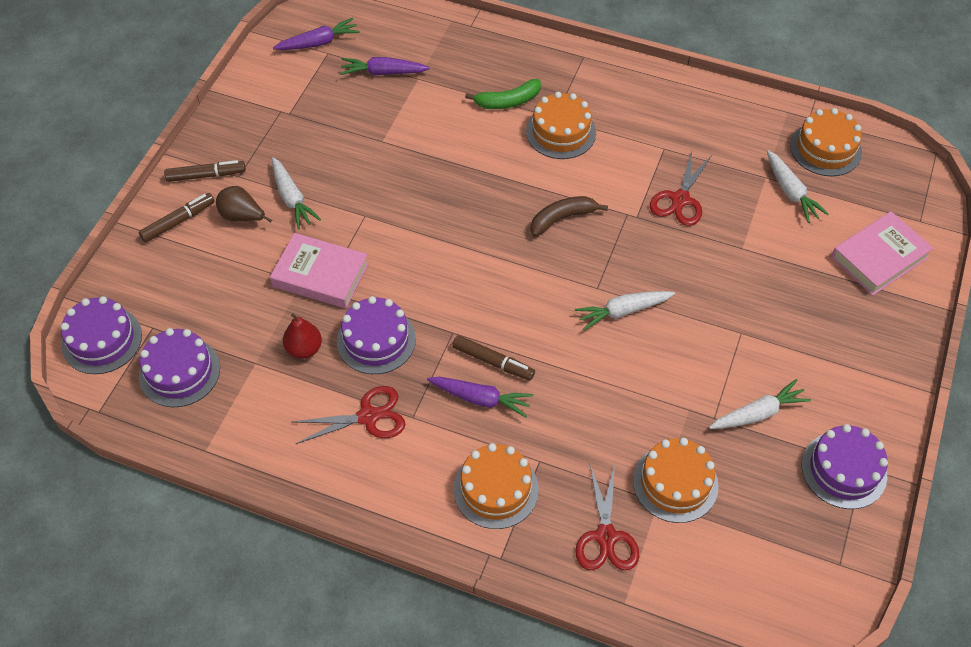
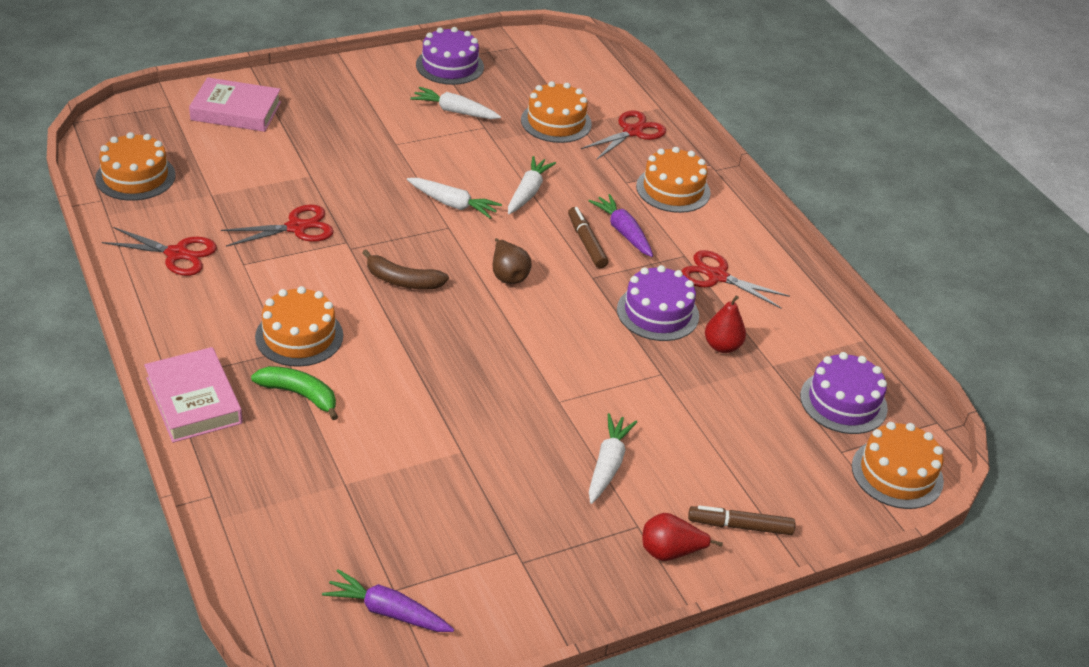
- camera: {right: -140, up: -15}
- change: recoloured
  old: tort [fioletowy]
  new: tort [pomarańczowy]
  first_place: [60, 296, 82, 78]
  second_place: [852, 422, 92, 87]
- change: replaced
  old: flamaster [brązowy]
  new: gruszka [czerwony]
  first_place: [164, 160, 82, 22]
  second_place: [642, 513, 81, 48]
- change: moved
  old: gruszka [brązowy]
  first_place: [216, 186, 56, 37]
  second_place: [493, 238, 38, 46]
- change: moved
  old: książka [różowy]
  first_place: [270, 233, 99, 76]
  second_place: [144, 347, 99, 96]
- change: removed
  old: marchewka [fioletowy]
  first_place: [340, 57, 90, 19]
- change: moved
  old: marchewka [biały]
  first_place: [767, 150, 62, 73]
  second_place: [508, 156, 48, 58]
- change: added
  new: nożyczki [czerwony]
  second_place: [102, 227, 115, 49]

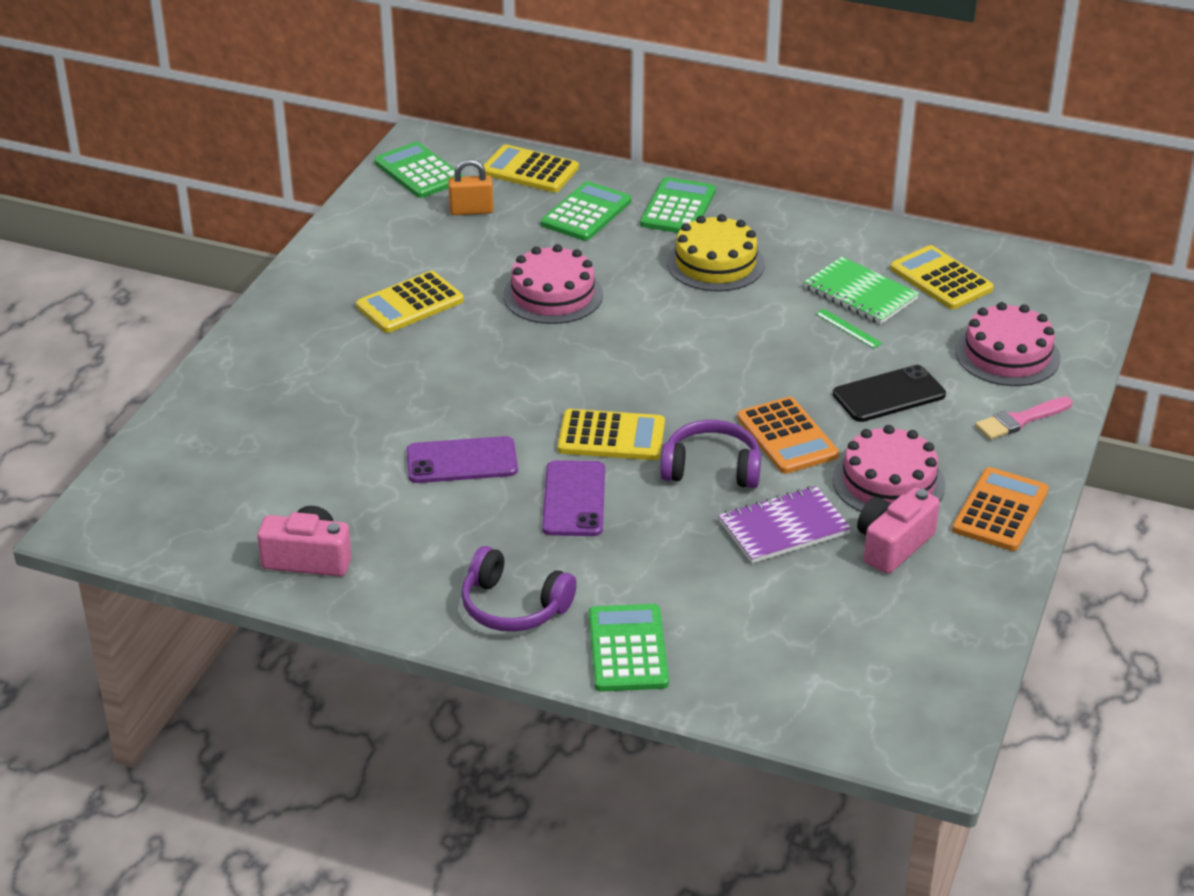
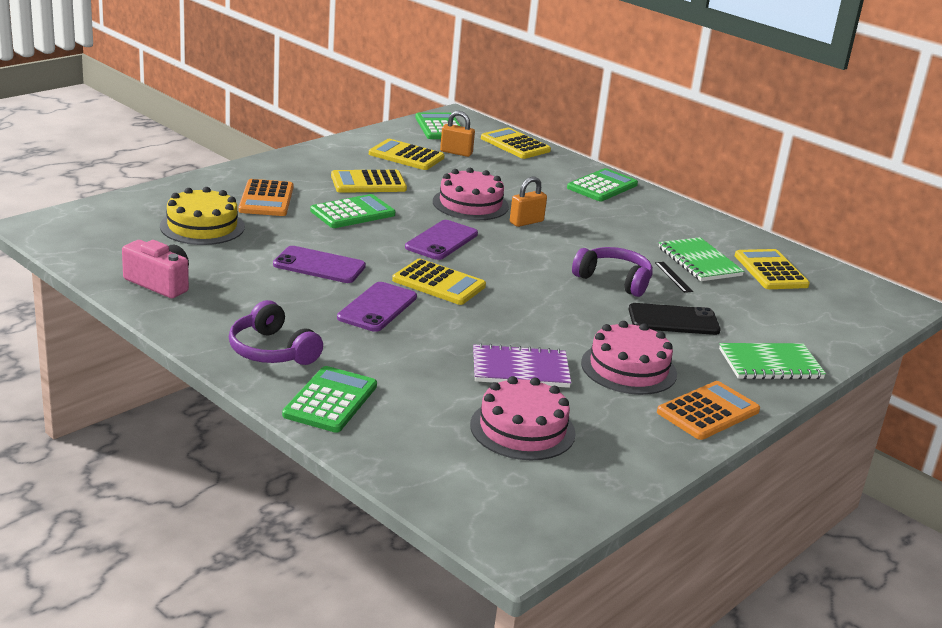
- camera: {right: 20, up: -10}
- change: moved
  old: kalkulator [zielony]
  first_place: [541, 181, 90, 60]
  second_place: [310, 194, 85, 34]
- change: moved
  old: słuchawki [fioletowy]
  first_place: [660, 420, 101, 68]
  second_place: [572, 247, 81, 50]
- change: moved
  old: tort [żółty]
  first_place: [667, 214, 98, 77]
  second_place: [160, 187, 85, 58]
- change: moved
  old: kalkulator [pomarańczowy]
  first_place: [737, 397, 102, 77]
  second_place: [239, 179, 54, 37]
- change: recoloured
  old: linijka [zielony]
  new: linijka [czarny]
  first_place: [815, 309, 67, 39]
  second_place: [655, 262, 38, 31]
- change: removed
  old: aparat fotograficzny [różowy]
  first_place: [857, 487, 83, 87]
- change: moved
  old: tort [różowy]
  first_place: [955, 302, 105, 84]
  second_place: [470, 376, 106, 84]
- change: replaced
  old: pędzel [różowy]
  new: zeszyt [zielony]
  first_place: [975, 396, 98, 44]
  second_place: [719, 343, 107, 36]
- change: added
  new: kalkulator [żółty]
  second_place: [369, 139, 76, 31]
- change: added
  new: telefon [fioletowy]
  second_place: [405, 220, 73, 40]
- change: added
  new: kłódka [pomarańczowy]
  second_place: [510, 177, 37, 50]

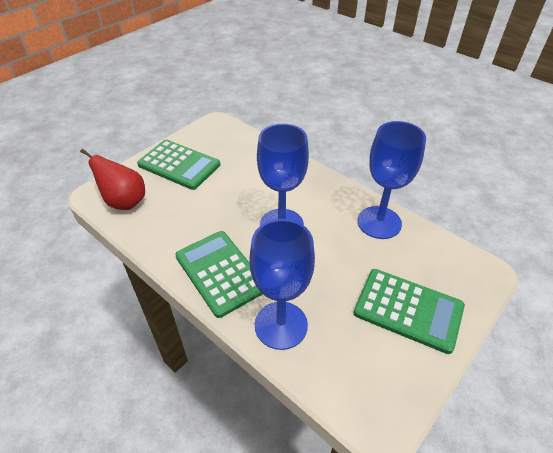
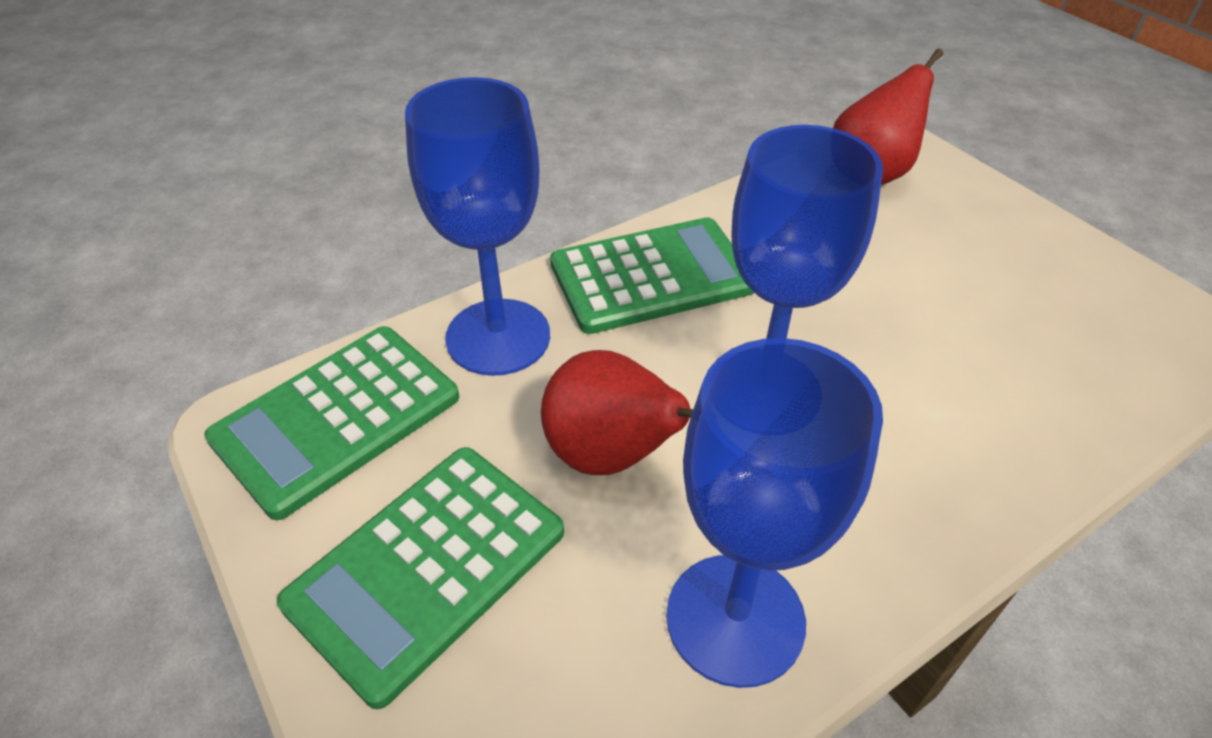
- camera: {right: 105, up: 0}
- change: moved
  old: kalkulator [zielony]
  first_place: [137, 140, 83, 50]
  second_place: [204, 326, 255, 194]
- change: added
  new: gruszka [czerwony]
  second_place: [541, 350, 152, 125]

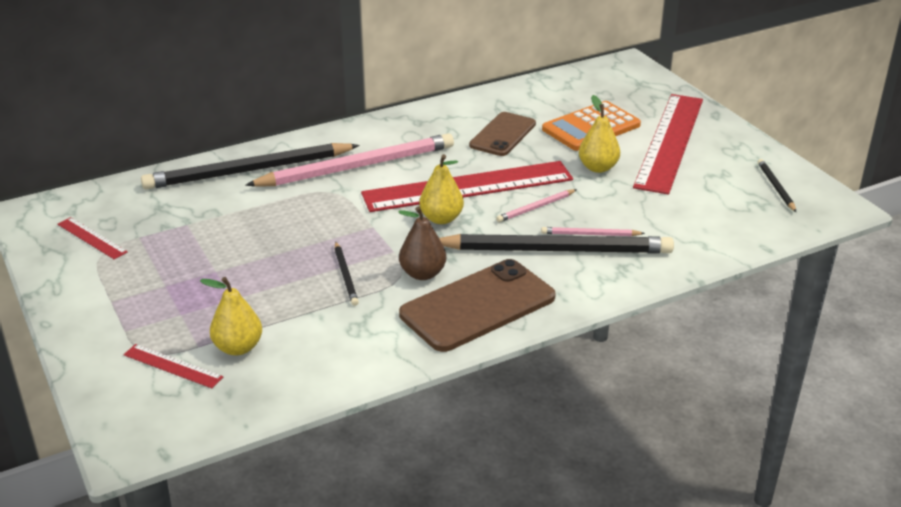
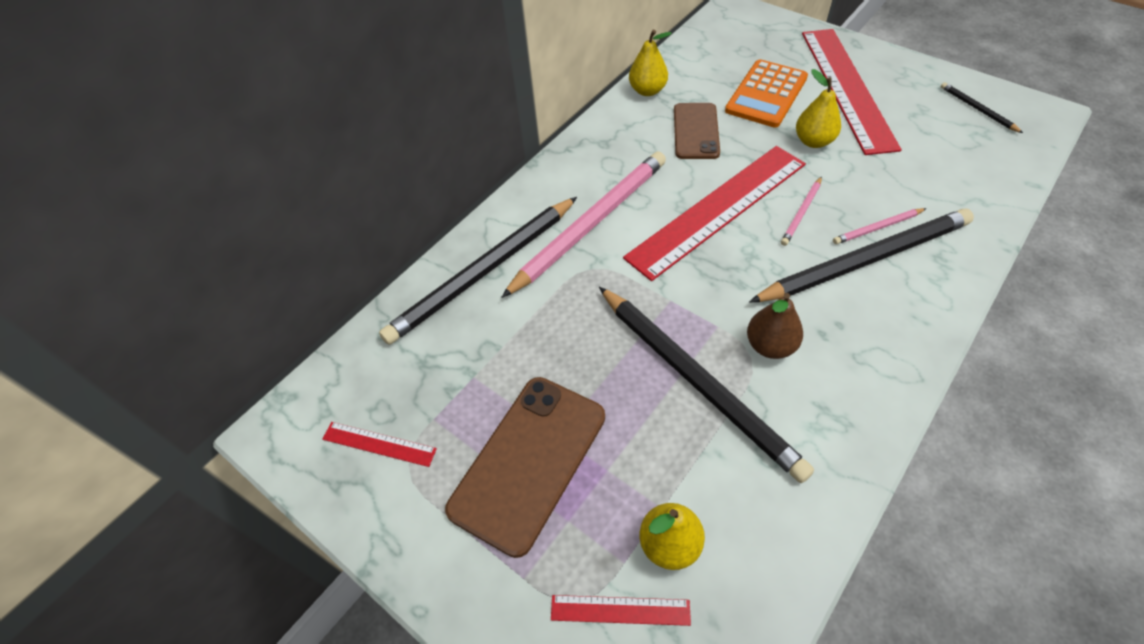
- camera: {right: -20, up: 20}
- change: resized
  old: ołówek [czarny]
  first_place: [335, 241, 24, 65]
  second_place: [599, 287, 215, 196]
  factor: 2.31
- change: moved
  old: telefon [brązowy]
  first_place: [399, 259, 157, 93]
  second_place: [445, 377, 160, 181]
- change: moved
  old: gruszka [żółty]
  first_place: [419, 154, 45, 70]
  second_place: [629, 30, 43, 66]

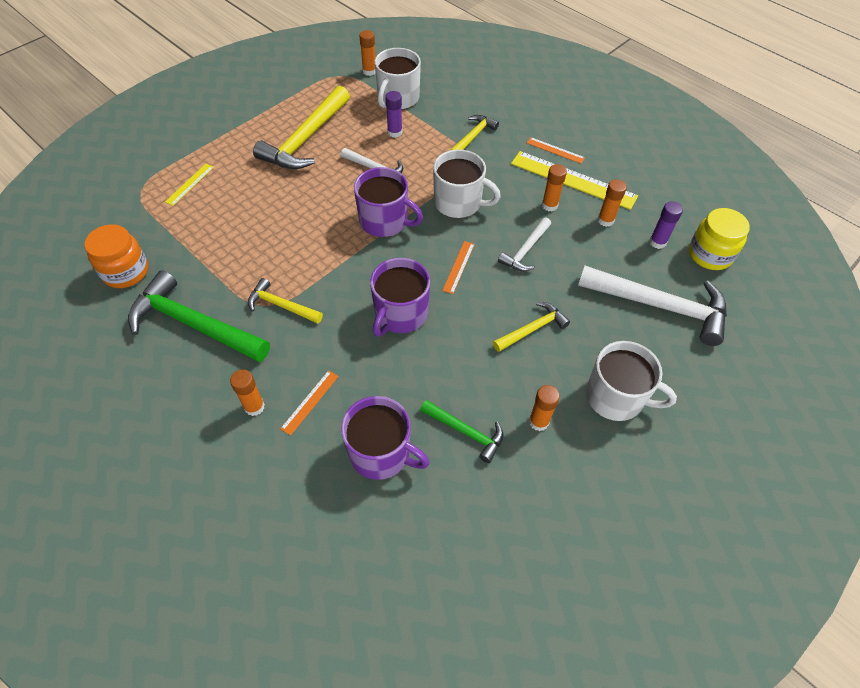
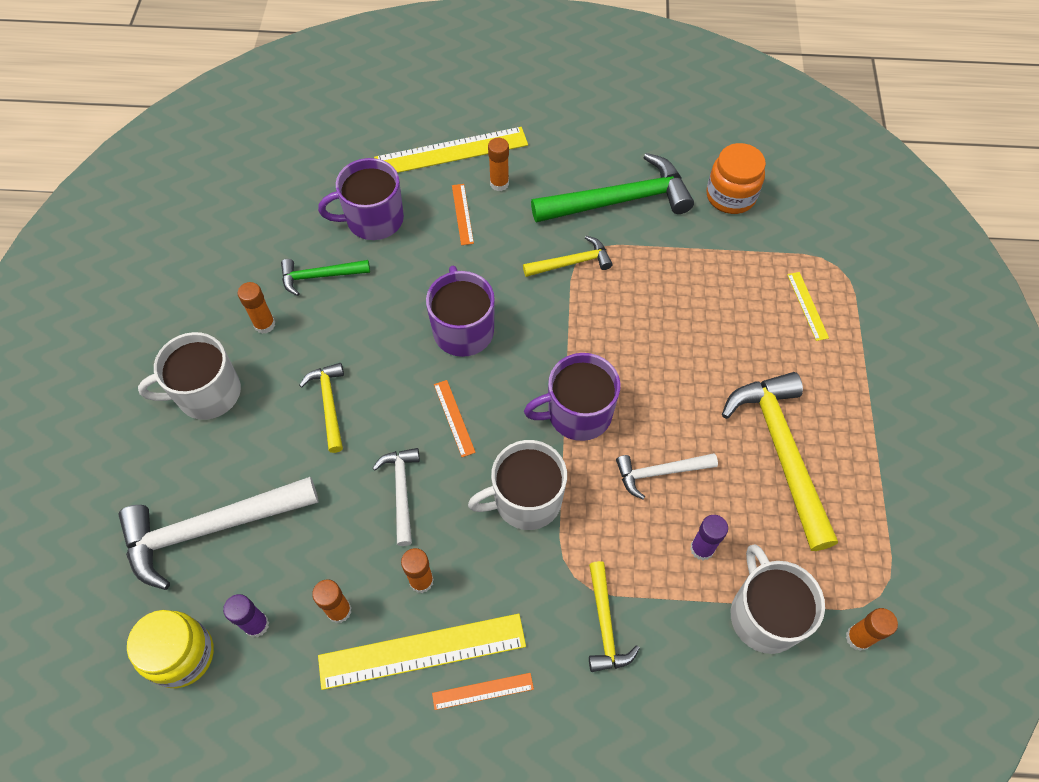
- camera: {right: 140, up: 5}
- change: turned
  old: młotek [żółty]
  first_place: [493, 302, 77, 50]
  second_place: [299, 363, 45, 90]
  degrees: 150
- change: added
  new: linijka [żółty]
  second_place: [374, 127, 154, 46]

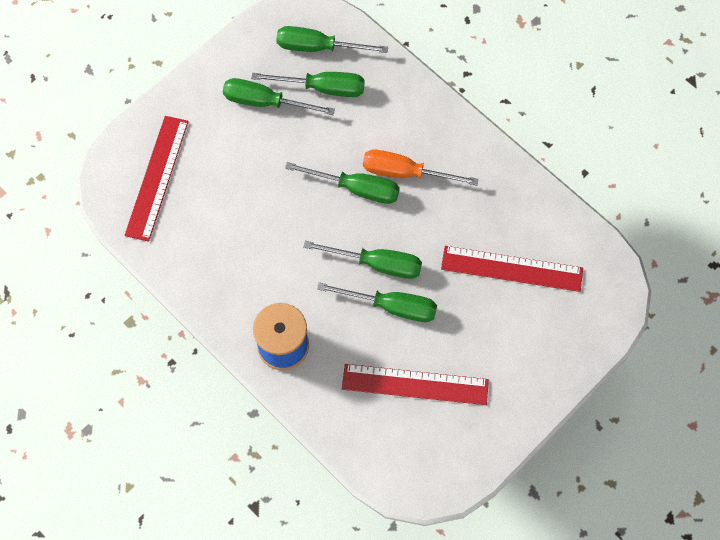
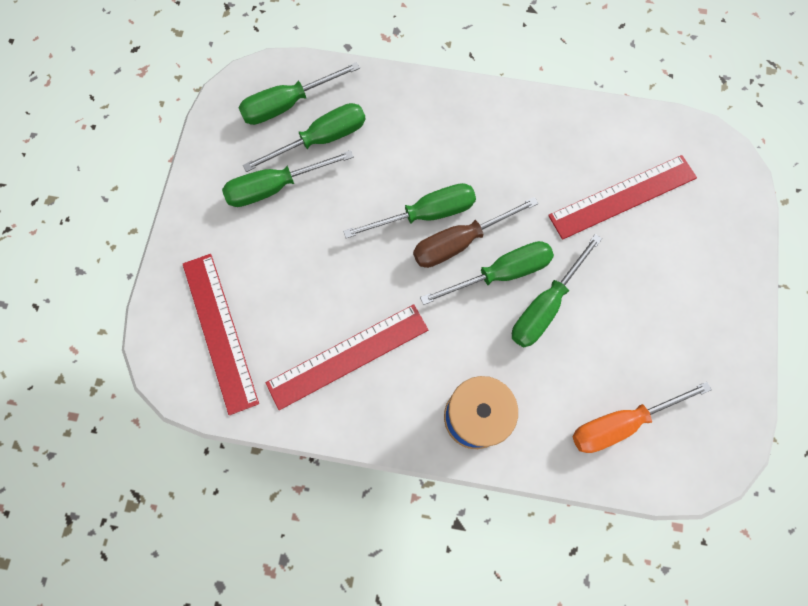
- camera: {right: -35, up: 5}
- change: turned
  old: śrubokręt [zielony]
  first_place: [317, 282, 120, 40]
  second_place: [512, 234, 90, 113]
  degrees: 150
- change: moved
  old: linijka [czerwony]
  first_place: [342, 364, 147, 41]
  second_place: [266, 304, 162, 106]
- change: moved
  old: śrubokręt [pomarańczowy]
  first_place: [363, 150, 116, 36]
  second_place: [572, 382, 140, 71]
- change: added
  new: śrubokręt [brązowy]
  second_place: [413, 197, 126, 71]

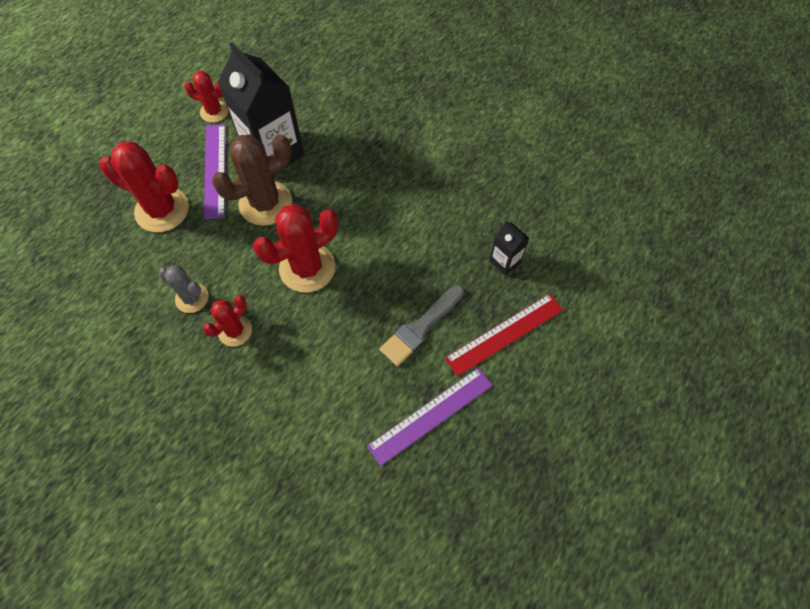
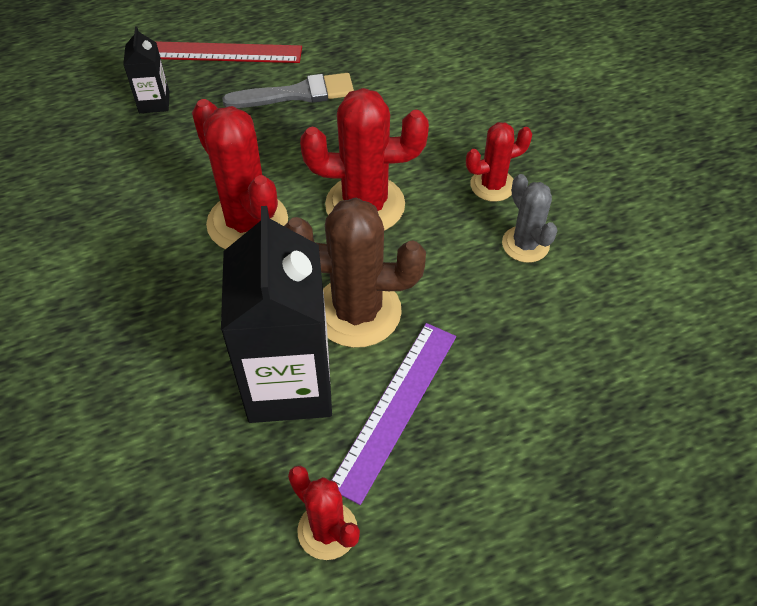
- camera: {right: -145, up: -10}
- change: moved
  old: kaktus [czerwony]
  first_place: [100, 142, 89, 90]
  second_place: [192, 99, 96, 150]
- change: removed
  old: linijka [fioletowy]
  first_place: [367, 368, 126, 98]

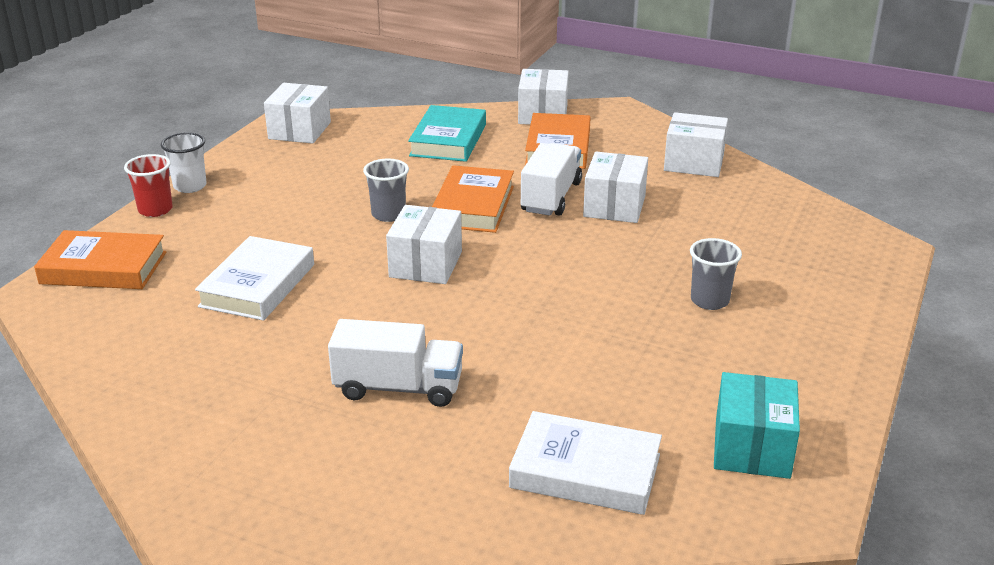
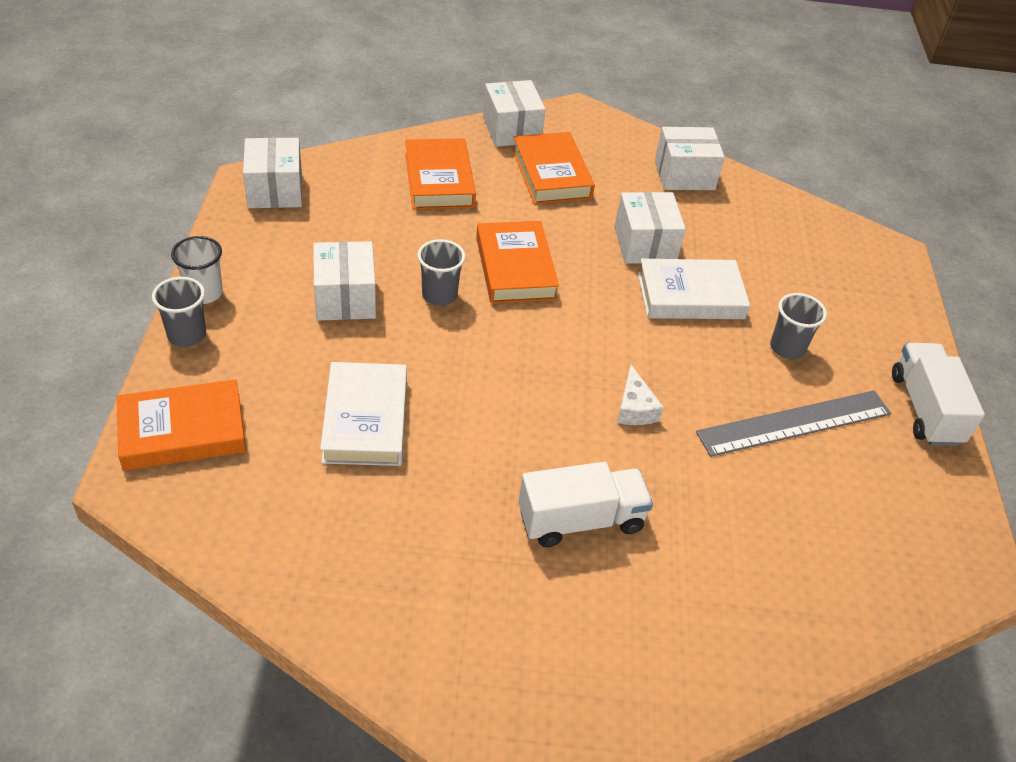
- camera: {right: -25, up: 15}
- change: recoloured
  old: szklanka [czerwony]
  new: szklanka [szary]
  first_place: [124, 154, 49, 63]
  second_place: [152, 277, 54, 70]
- change: moved
  old: pudełko [biały]
  first_place: [386, 205, 76, 79]
  second_place: [313, 241, 63, 80]
- change: recoloured
  old: książka [turkusowy]
  new: książka [pomarańczowy]
  first_place: [408, 105, 78, 57]
  second_place: [405, 138, 71, 72]
- change: moved
  old: książka [biały]
  first_place: [509, 411, 153, 104]
  second_place: [638, 258, 112, 61]
- change: moved
  old: ciężarówka [biały]
  first_place: [520, 143, 62, 73]
  second_place: [892, 343, 93, 103]
- change: removed
  old: pudełko [turkusowy]
  first_place: [714, 372, 86, 107]
- change: added
  new: ser [biały]
  second_place: [617, 365, 47, 60]
- change: added
  new: linijka [szary]
  second_place: [696, 390, 195, 67]

